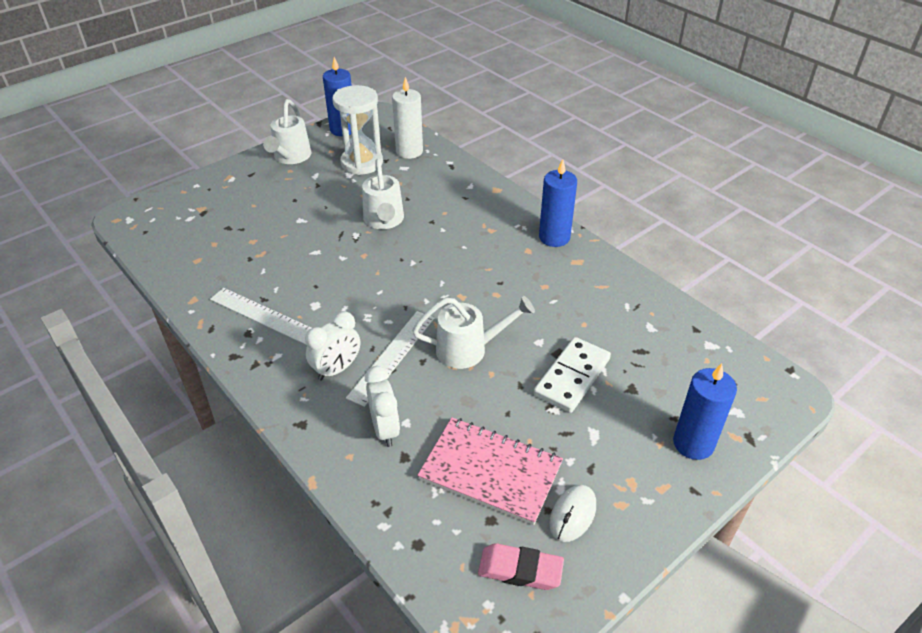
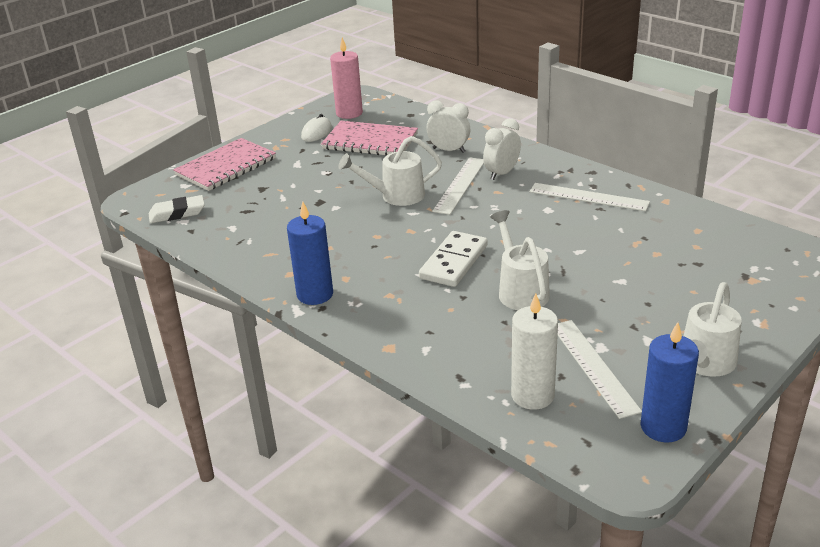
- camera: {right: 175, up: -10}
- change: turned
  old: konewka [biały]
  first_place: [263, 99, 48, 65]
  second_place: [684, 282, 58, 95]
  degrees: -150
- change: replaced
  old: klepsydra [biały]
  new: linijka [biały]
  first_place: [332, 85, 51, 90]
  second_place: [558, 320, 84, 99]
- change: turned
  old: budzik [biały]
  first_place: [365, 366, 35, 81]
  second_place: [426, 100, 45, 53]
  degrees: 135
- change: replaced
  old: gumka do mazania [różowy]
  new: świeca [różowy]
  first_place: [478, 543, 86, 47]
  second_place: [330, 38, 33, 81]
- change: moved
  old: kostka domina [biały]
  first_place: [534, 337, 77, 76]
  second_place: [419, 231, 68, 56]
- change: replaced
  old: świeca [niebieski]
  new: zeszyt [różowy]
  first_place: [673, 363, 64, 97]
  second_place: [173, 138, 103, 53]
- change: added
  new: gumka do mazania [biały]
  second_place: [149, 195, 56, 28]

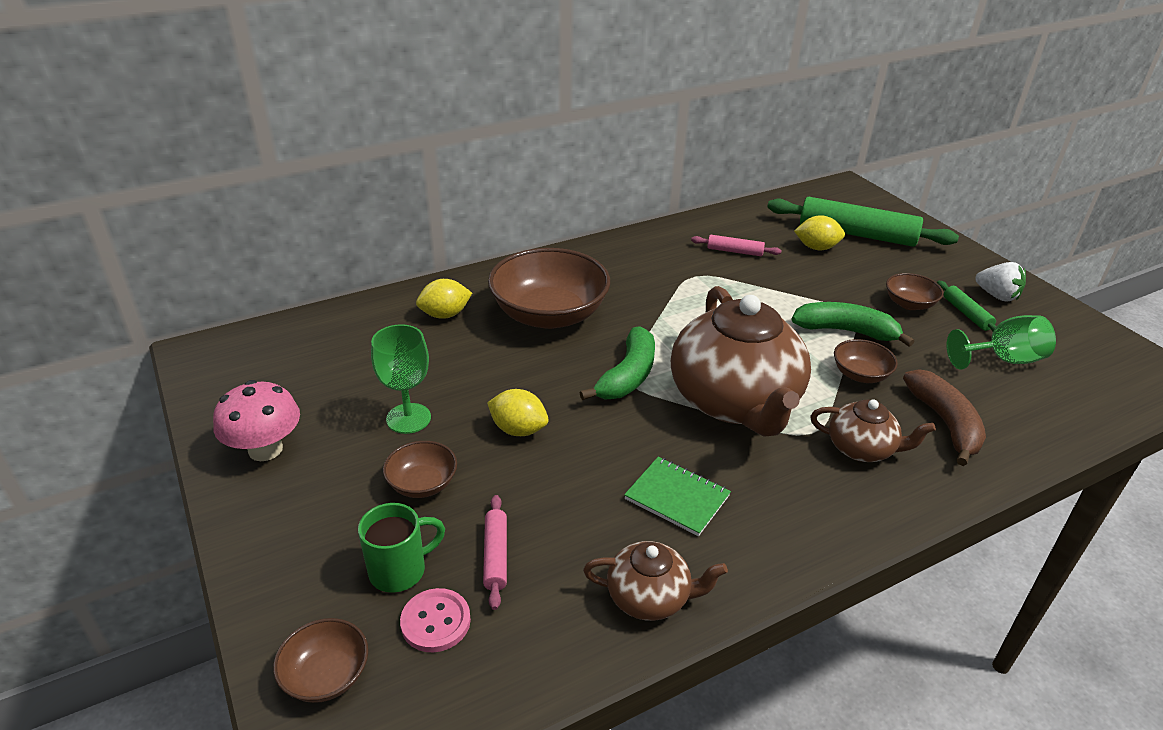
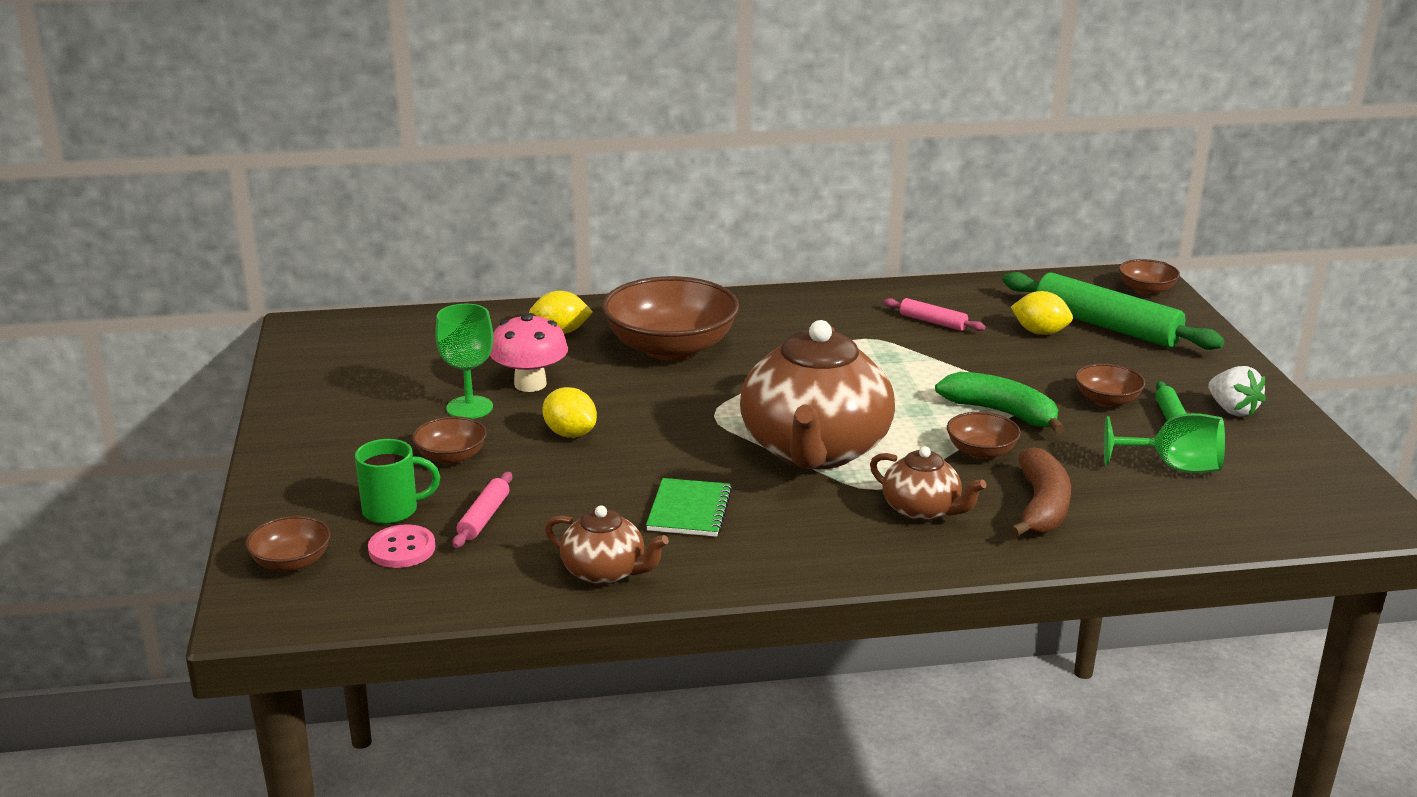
- camera: {right: 20, up: -10}
- change: moved
  old: grzyb [różowy]
  first_place: [213, 380, 87, 81]
  second_place: [490, 313, 78, 79]
- change: removed
  old: banan [zielony]
  first_place: [580, 326, 75, 74]
- change: turned
  old: zeszyt [zielony]
  first_place: [624, 457, 107, 79]
  second_place: [646, 478, 86, 59]
  degrees: 45
- change: added
  new: miska [brązowy]
  second_place: [1119, 259, 61, 36]

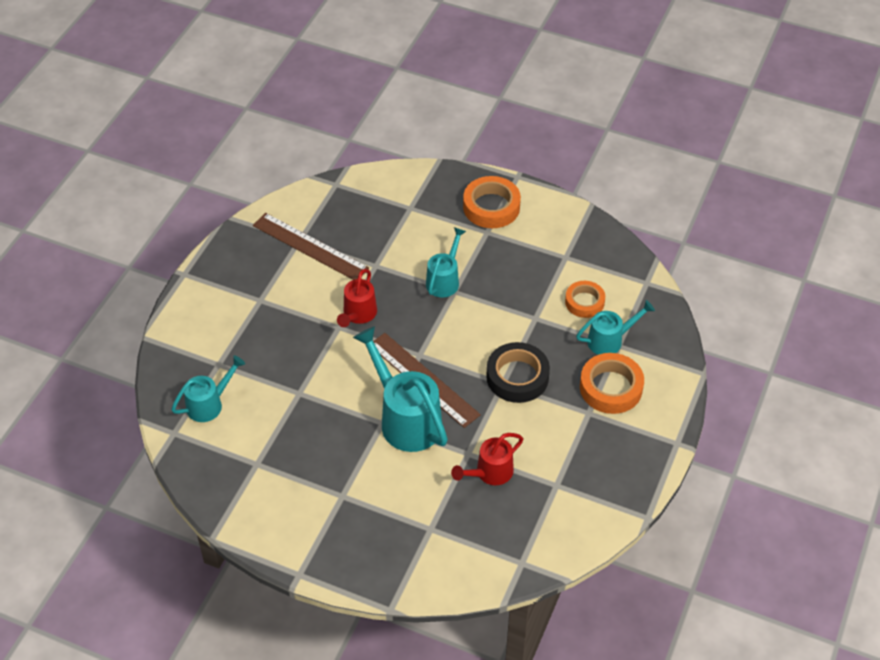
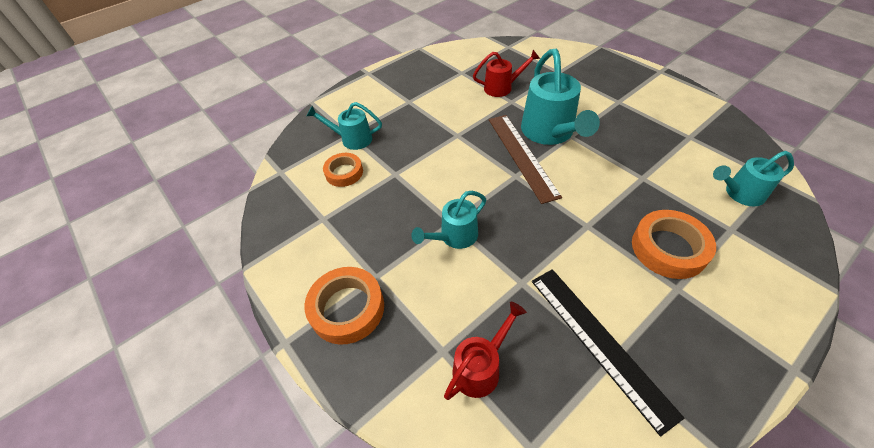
- camera: {right: -150, up: 0}
- change: recoloured
  old: linijka [brązowy]
  new: linijka [czarny]
  first_place: [253, 213, 116, 67]
  second_place: [532, 269, 152, 167]
- change: moved
  old: konewka [czerwony]
  first_place: [337, 269, 40, 58]
  second_place: [444, 301, 83, 99]
- change: removed
  old: taśma klejąca [czarny]
  first_place: [486, 342, 64, 61]
- change: moved
  old: taśma klejąca [pomarańczowy]
  first_place: [580, 353, 64, 61]
  second_place: [632, 210, 84, 69]

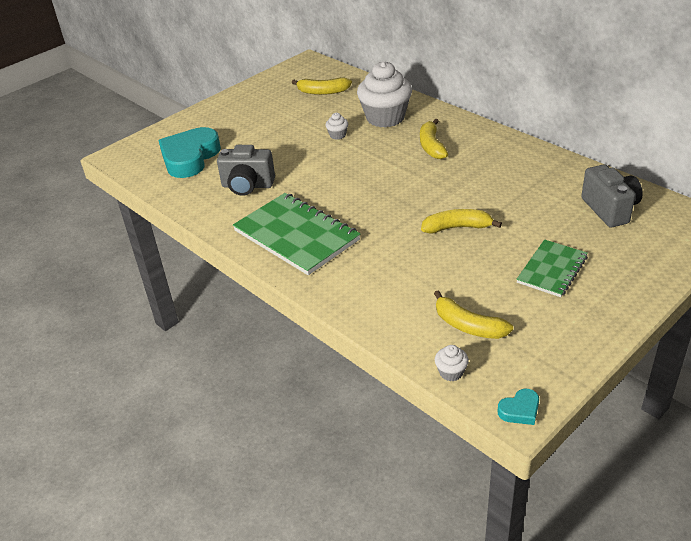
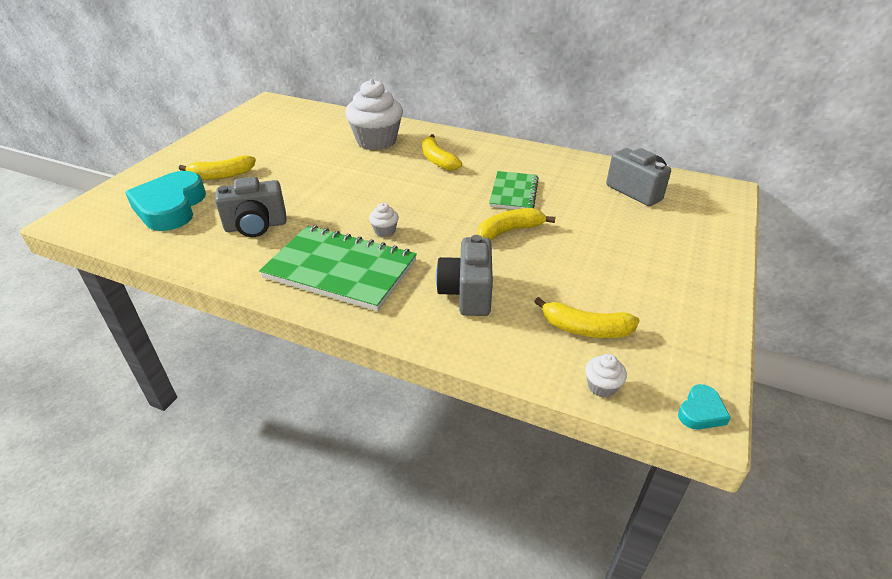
- camera: {right: -25, up: 0}
- change: moved
  old: banan [żółty]
  first_place: [292, 77, 60, 18]
  second_place: [179, 155, 77, 25]
- change: moved
  old: muffinka [biały]
  first_place: [326, 113, 22, 27]
  second_place: [369, 203, 30, 34]
- change: moved
  old: zeszyt [zielony]
  first_place: [516, 239, 72, 58]
  second_place: [489, 171, 50, 38]
- change: added
  new: aparat fotograficzny [szary]
  second_place: [436, 235, 57, 81]

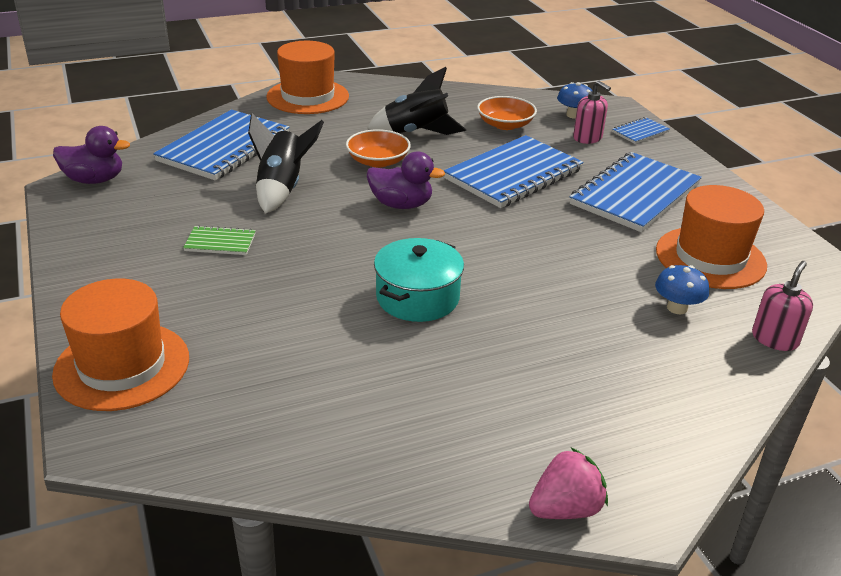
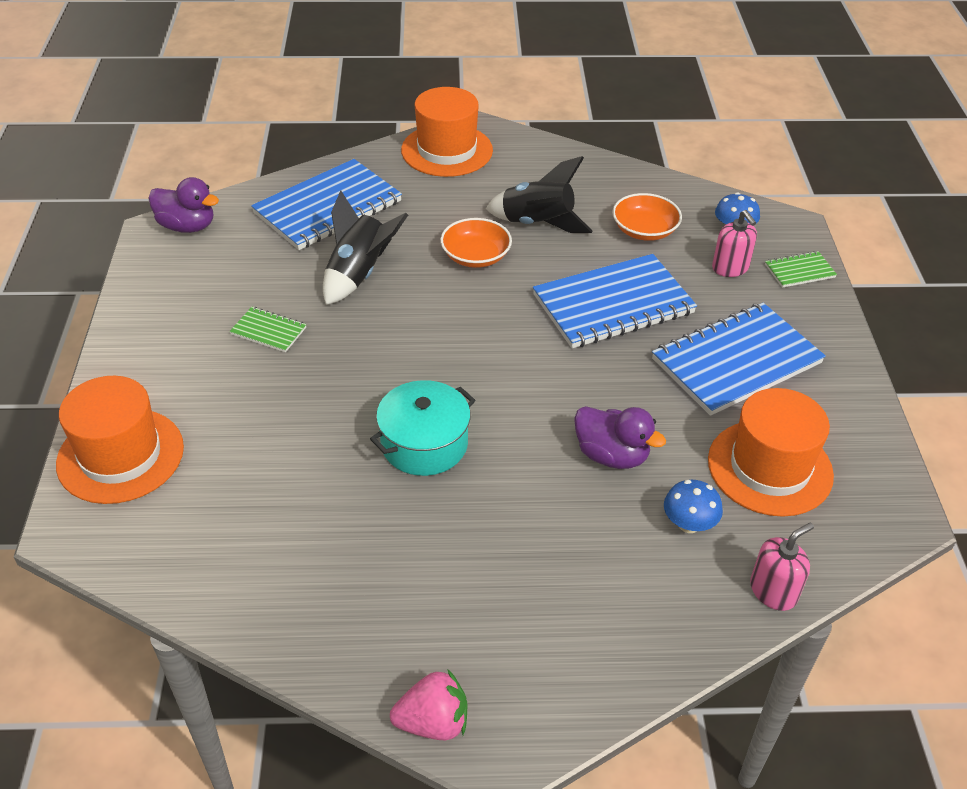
- camera: {right: 20, up: 10}
- change: moved
  old: kaczka [fioletowy]
  first_place: [367, 152, 78, 57]
  second_place: [574, 406, 92, 63]
- change: recoloured
  old: zeszyt [niebieski]
  new: zeszyt [zielony]
  first_place: [612, 117, 58, 27]
  second_place: [765, 251, 72, 37]

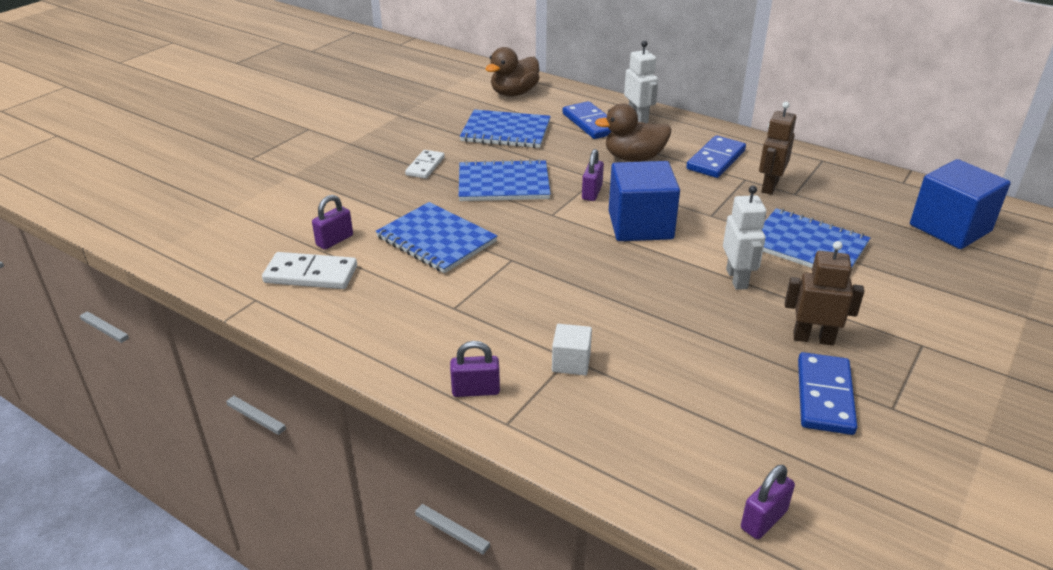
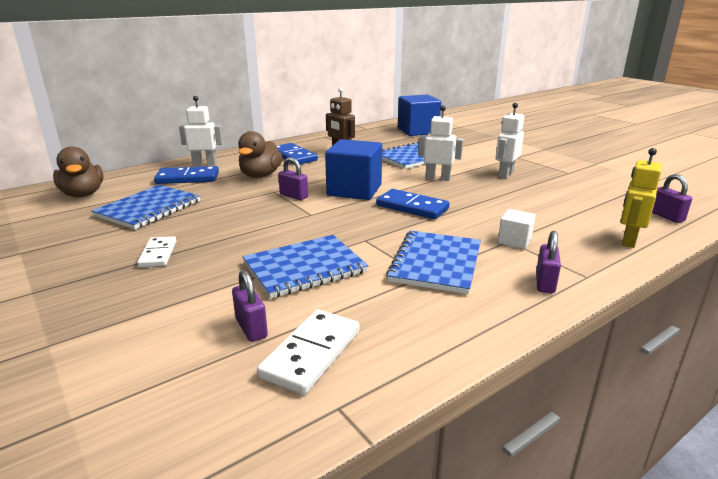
- camera: {right: -70, up: -10}
- change: turned
  old: kostka domina [biały]
  first_place: [405, 150, 40, 29]
  second_place: [137, 236, 39, 31]
  degrees: 45
- change: moved
  old: zeszyt [niebieski]
  first_place: [459, 159, 92, 42]
  second_place: [386, 231, 95, 63]
- change: recoloured
  old: robot [brązowy]
  new: robot [biały]
  first_place: [785, 241, 79, 105]
  second_place: [496, 103, 28, 76]
- change: moved
  old: kostka domina [niebieski]
  first_place: [798, 352, 59, 83]
  second_place: [376, 189, 74, 30]
- change: added
  new: robot [żółty]
  second_place: [620, 148, 42, 100]

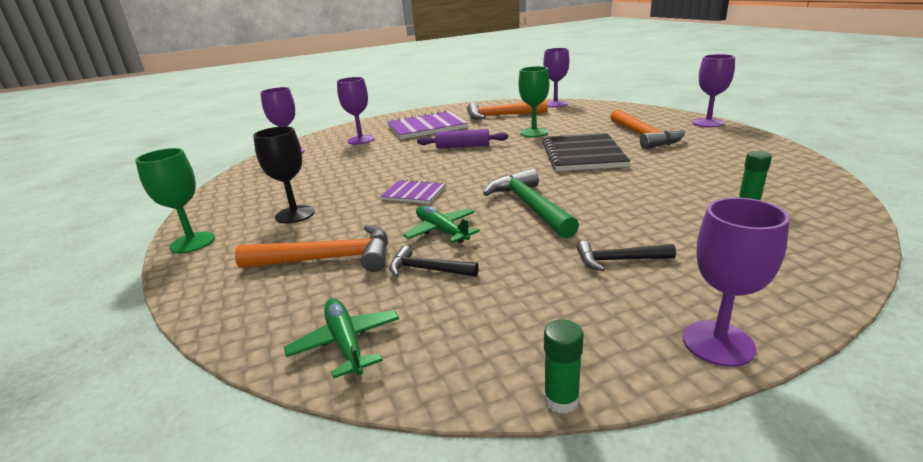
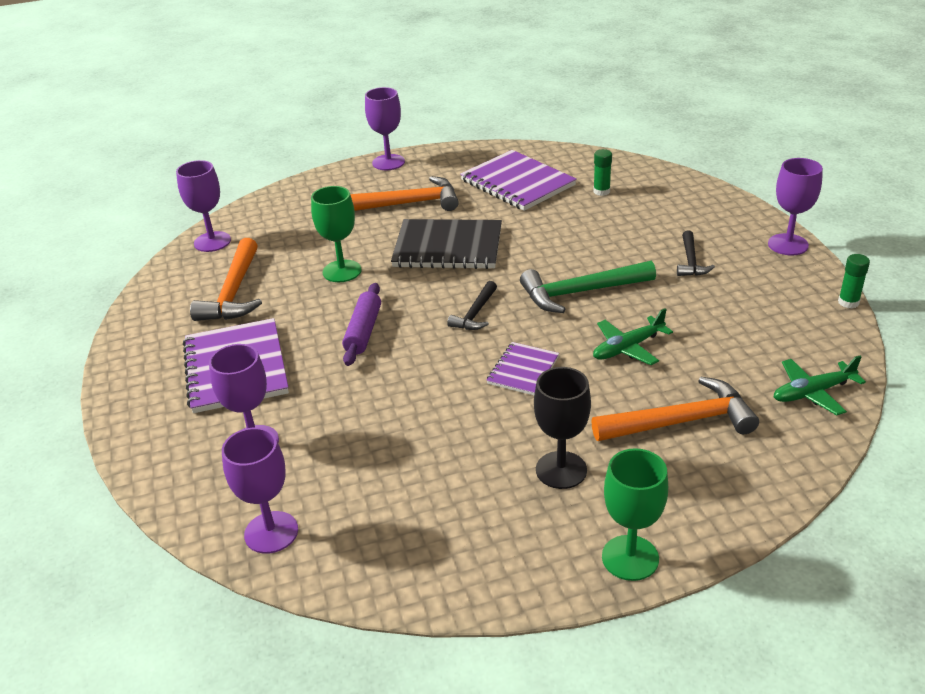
- camera: {right: -85, up: 10}
- change: turned
  old: młotek [pomarańczowy]
  first_place: [235, 225, 153, 47]
  second_place: [591, 377, 168, 64]
  degrees: 75
- change: moved
  old: młotek [czarny]
  first_place: [389, 246, 90, 31]
  second_place: [447, 281, 50, 49]
- change: added
  new: zeszyt [fioletowy]
  second_place: [460, 150, 117, 61]

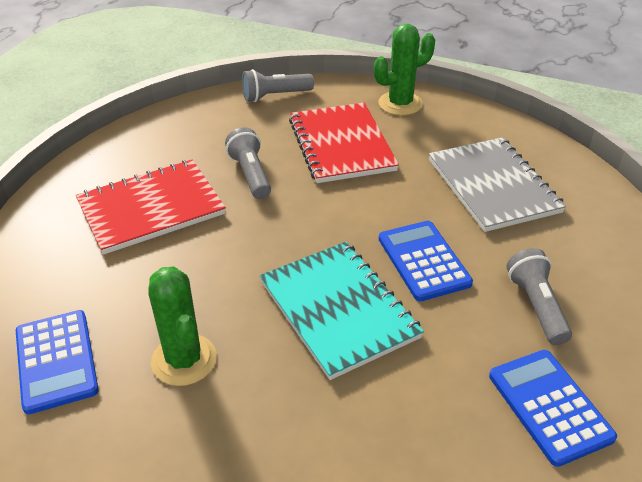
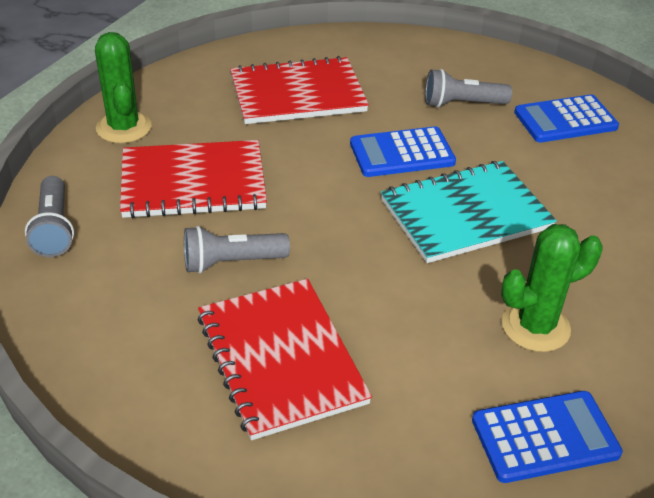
- camera: {right: -85, up: 0}
- change: recoloured
  old: zeszyt [szary]
  new: zeszyt [czerwony]
  first_place: [429, 137, 137, 95]
  second_place: [230, 56, 139, 68]

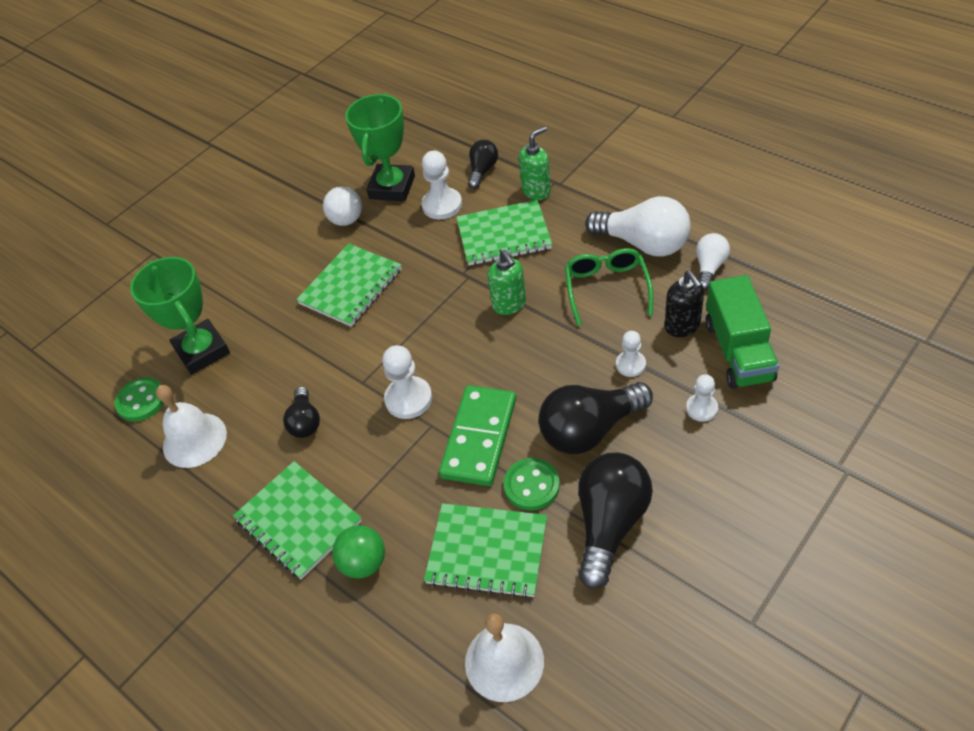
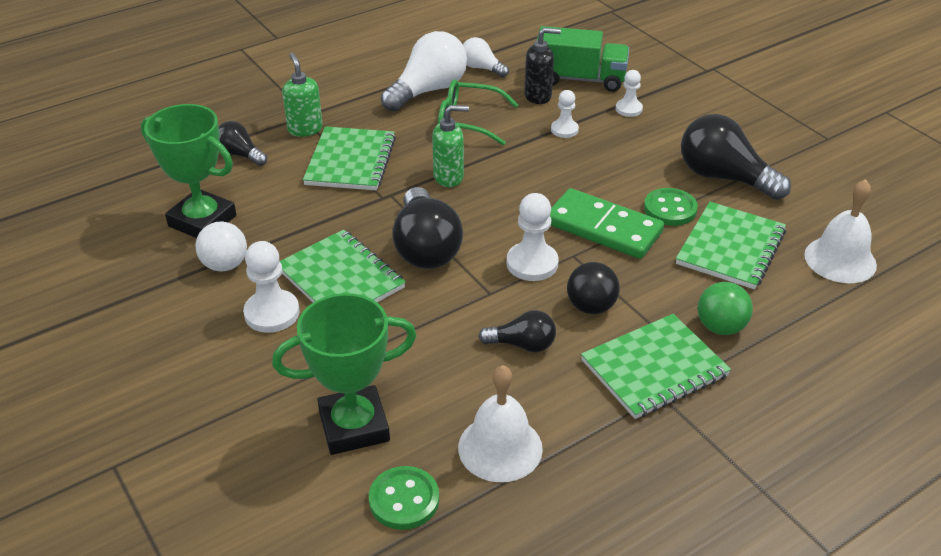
- camera: {right: -80, up: -10}
- change: moved
  old: pionek [biały]
  first_place: [422, 150, 40, 69]
  second_place: [243, 241, 57, 92]
- change: moved
  old: żarówka [czarny]
  first_place: [538, 382, 115, 72]
  second_place: [392, 187, 71, 82]
- change: added
  new: piłka [czarny]
  second_place: [567, 262, 53, 52]

